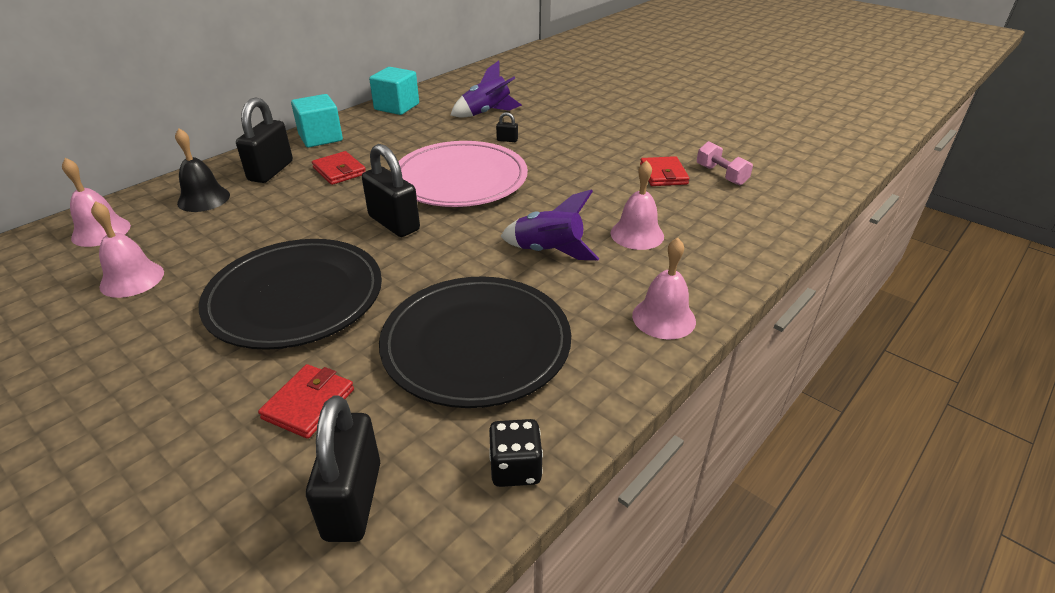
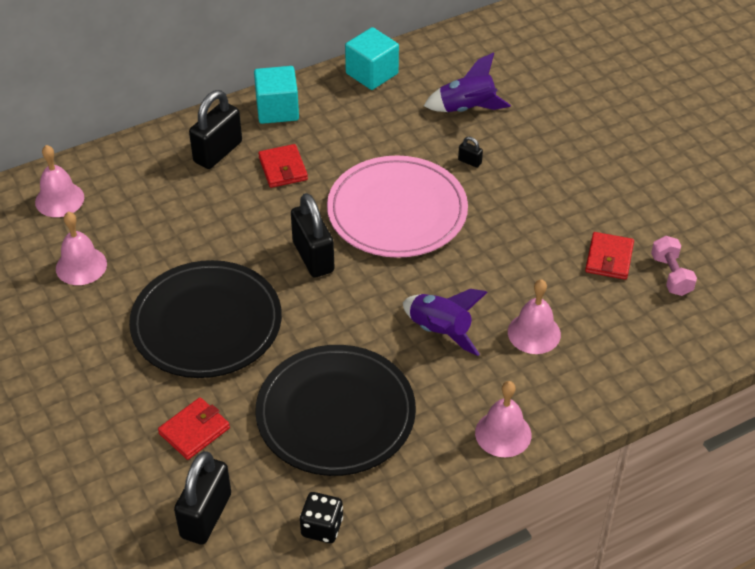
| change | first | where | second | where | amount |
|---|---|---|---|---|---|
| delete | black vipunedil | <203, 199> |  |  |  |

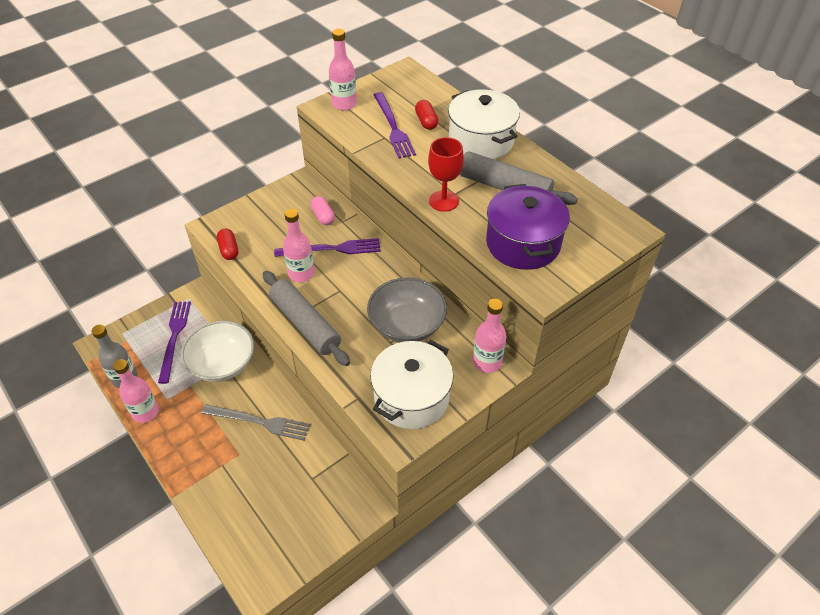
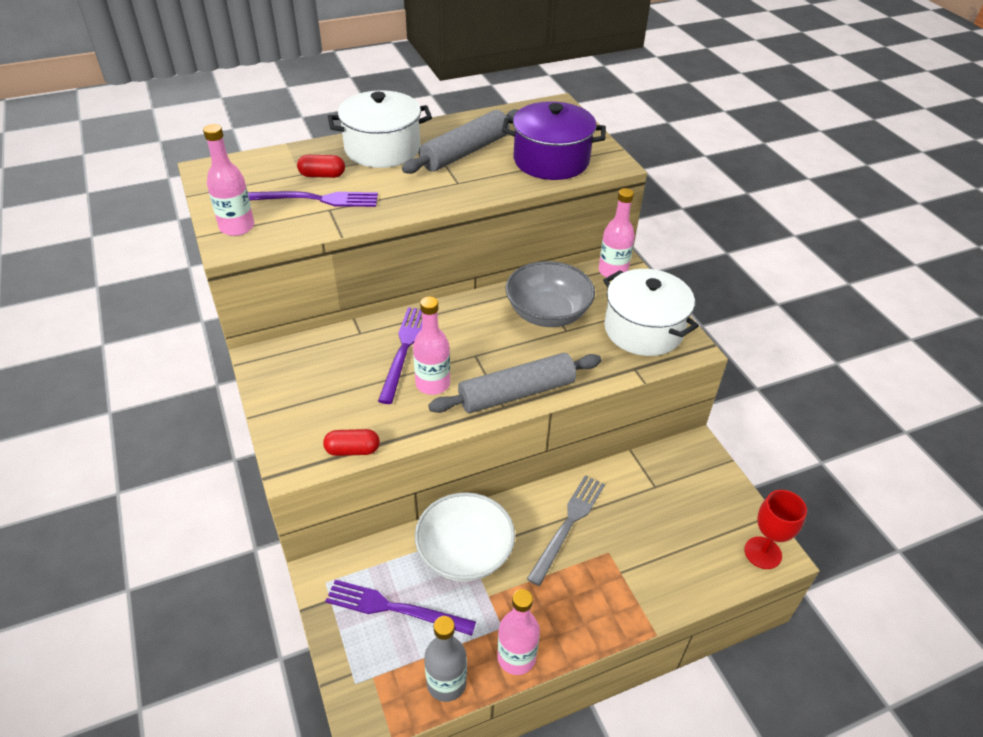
| change | first | where | second | where | amount |
|---|---|---|---|---|---|
| delete | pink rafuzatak | <323, 216> |  |  |  |
| move | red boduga | <443, 201> |  | <762, 553> |  |

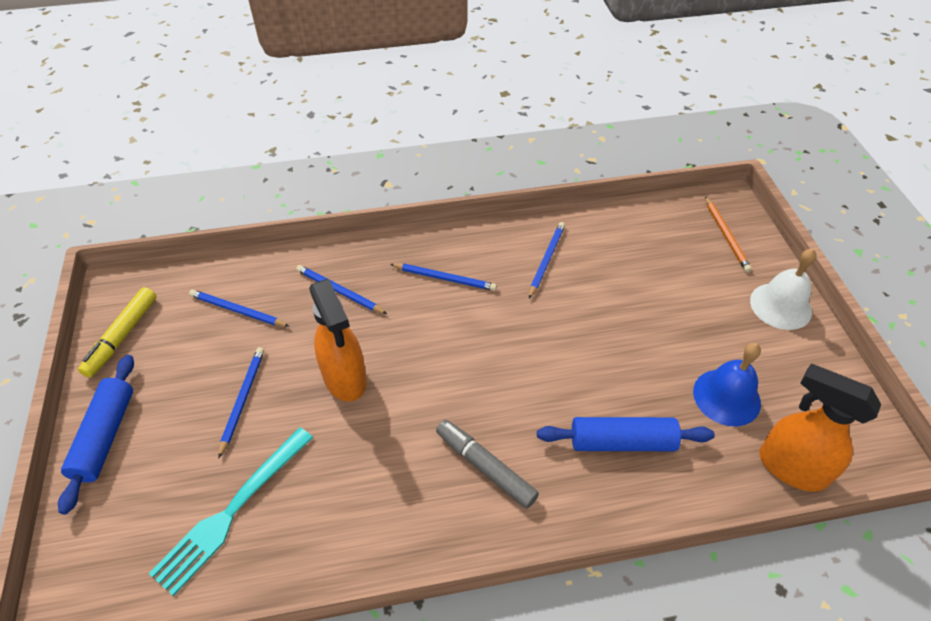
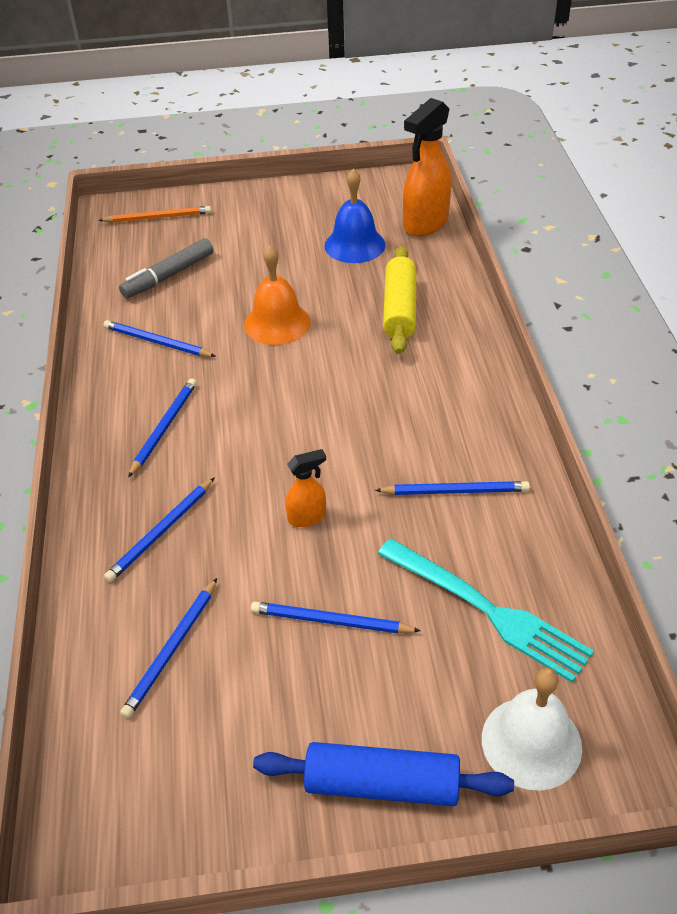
| change | first | where | second | where | amount |
|---|---|---|---|---|---|
| delete | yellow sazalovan | <122, 336> |  |  |  |
| insert |  |  | orange vipunedil | <277, 323> |  |
| insert |  |  | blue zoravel | <455, 491> |  |
| move | grey sazalovan | <485, 467> |  | <169, 276> |  |
| move | white vipunedil | <780, 306> |  | <531, 742> |  |
| recolor | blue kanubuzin | <622, 442> | yellow kanubuzin | <399, 309> |  |
| resize | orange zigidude | <345, 379> |  | <307, 517> | x0.50 |

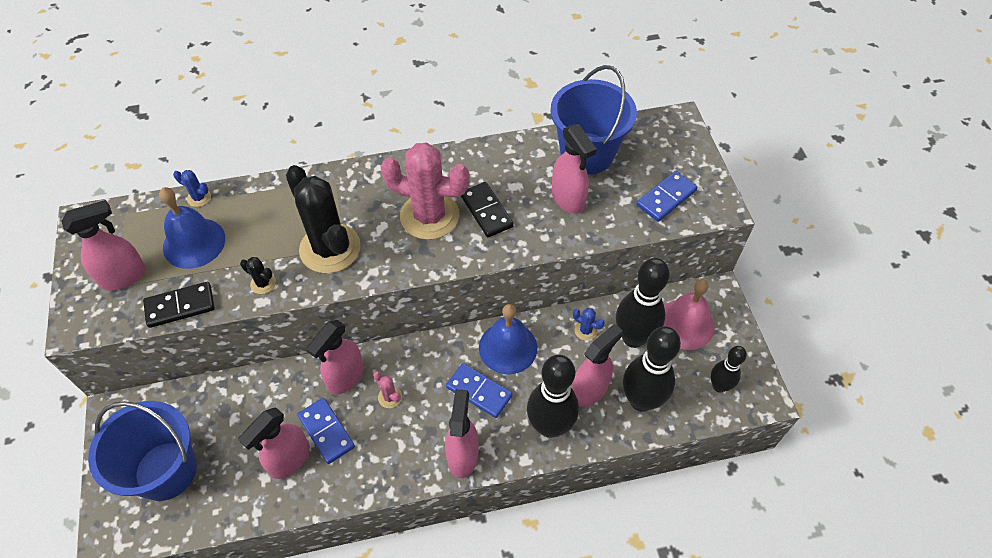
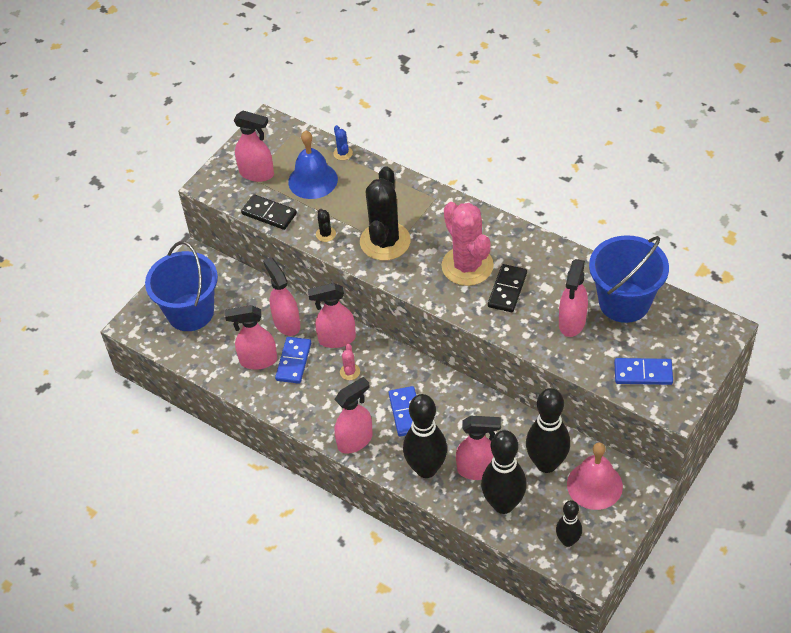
| change | first | where | second | where | amount |
|---|---|---|---|---|---|
| delete | blue vipunedil | <508, 347> |  |  |  |
| delete | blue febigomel | <585, 330> |  |  |  |
| insert |  |  | pink zigidude | <286, 323> |  |

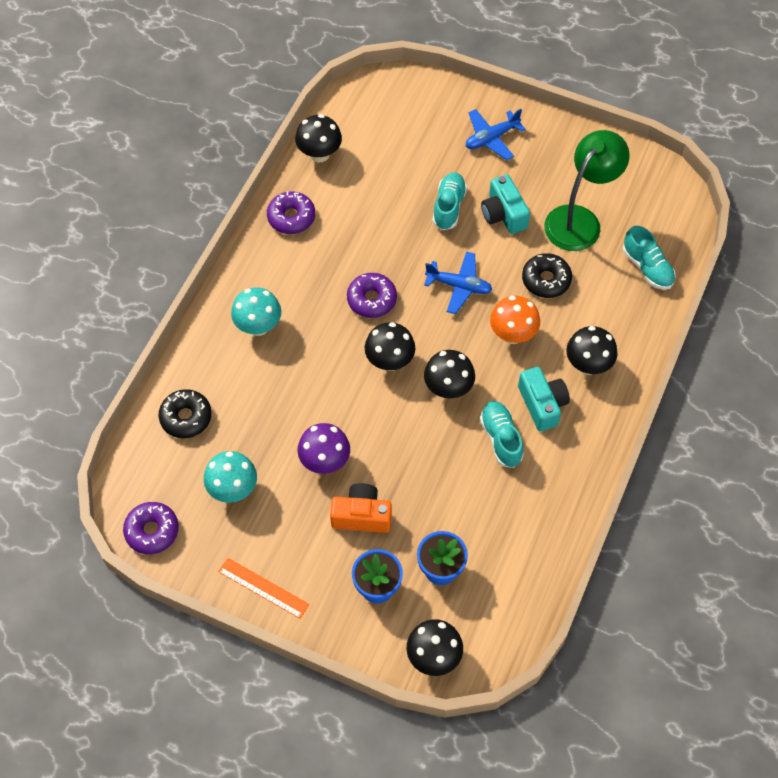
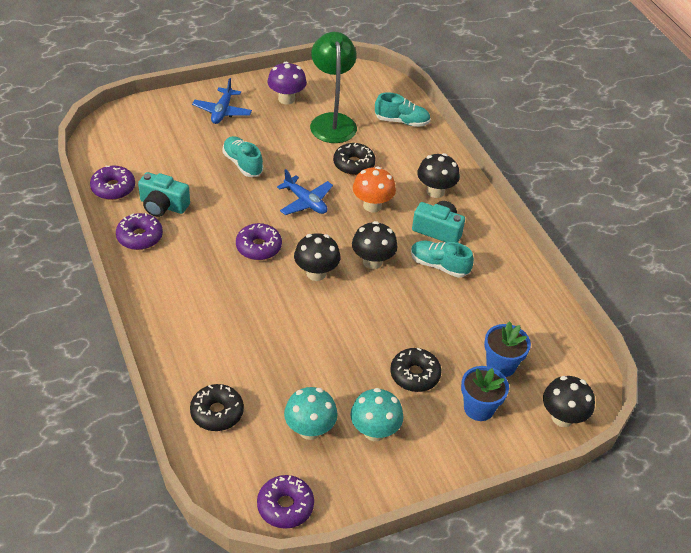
| change | first | where | second | where | amount |
|---|---|---|---|---|---|
| delete | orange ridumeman | <263, 588> |  |  |  |
| move | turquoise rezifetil | <258, 326> |  | <374, 431> |  |
| move | purple rezifetil | <325, 461> |  | <286, 99> |  |
| move | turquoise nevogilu | <503, 214> |  | <163, 205> |  |
| replace | black rezifetil | <319, 154> | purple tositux | <113, 188> |  |
| replace | orange nevogilu | <362, 516> | black tositux | <414, 375> |  |
| rotate | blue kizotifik | <459, 286> |  | <305, 202> | 75 degrees clockwise |

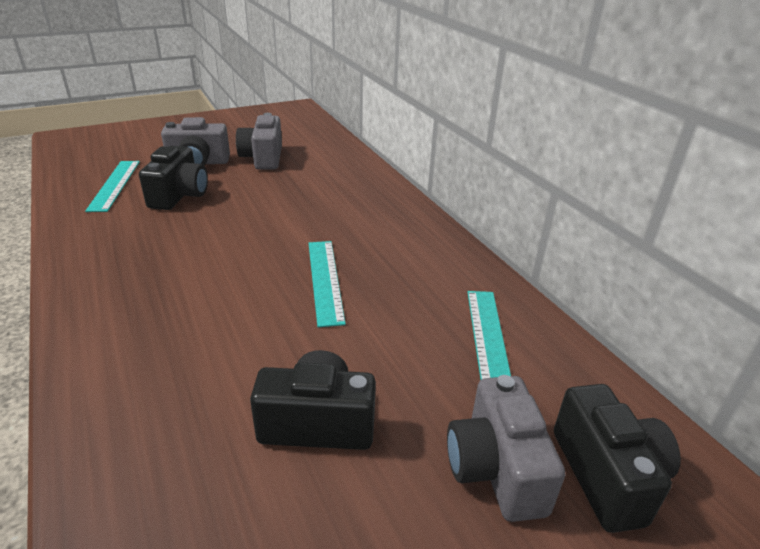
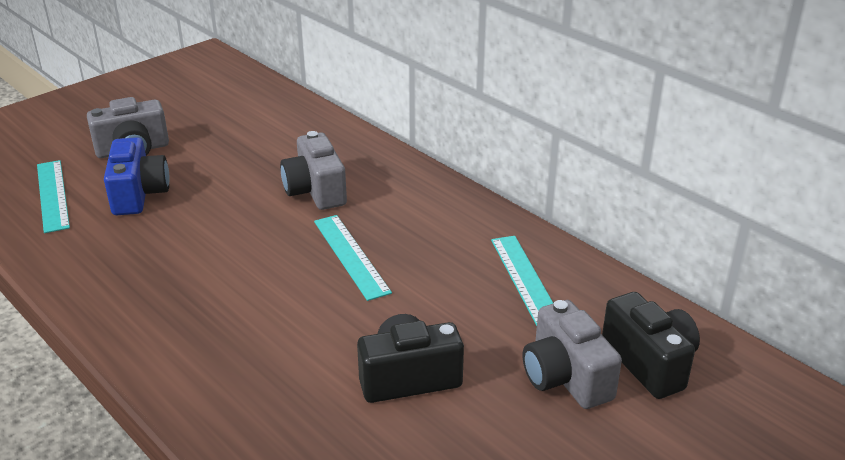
| change | first | where | second | where | amount |
|---|---|---|---|---|---|
| move | grey nevogilu | <263, 158> |  | <315, 191> |  |
| recolor | black nevogilu | <179, 195> | blue nevogilu | <138, 194> |  |

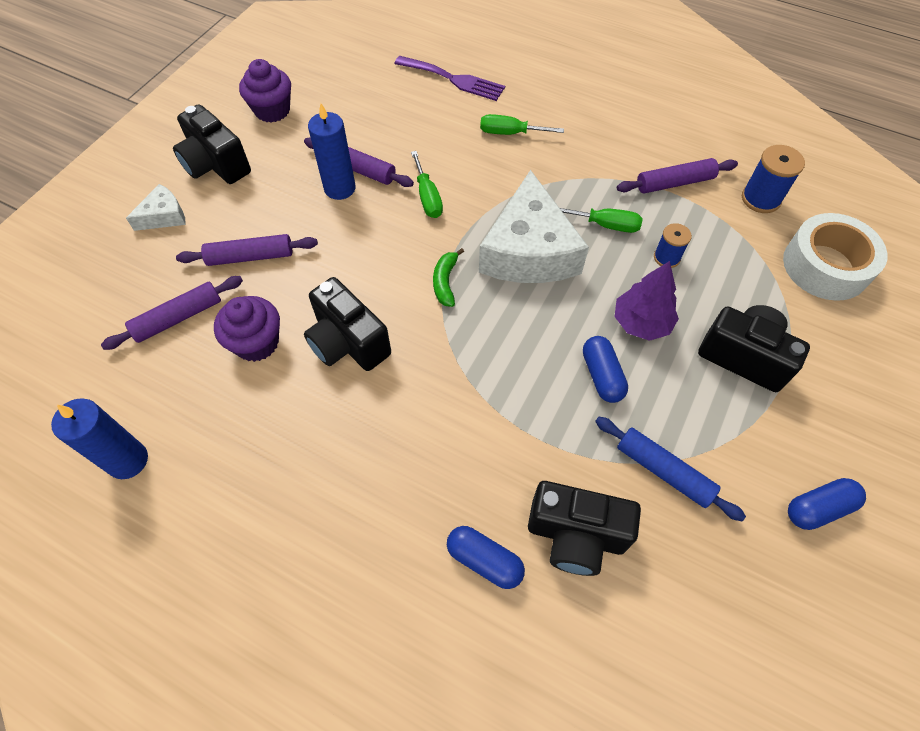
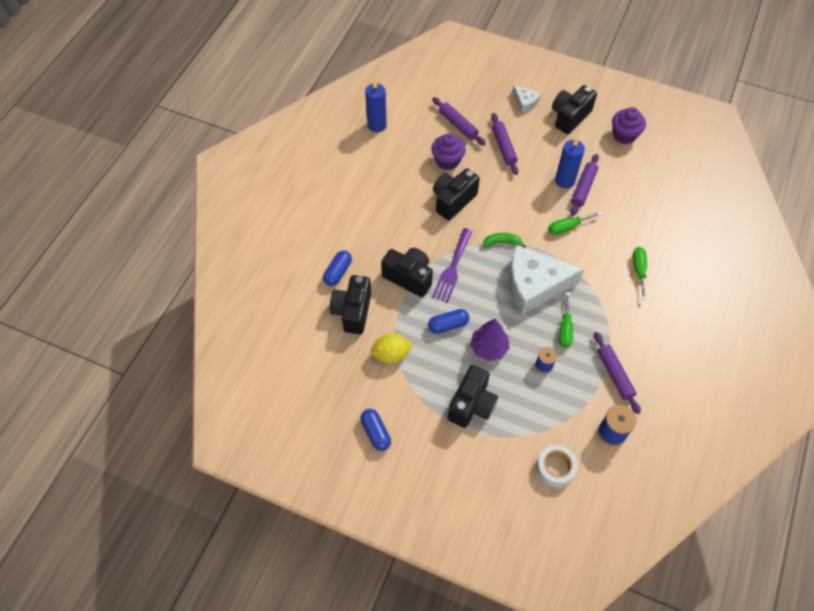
| change | first | where | second | where | amount |
|---|---|---|---|---|---|
| insert |  |  | black nevogilu | <409, 277> |  |
| move | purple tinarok | <454, 79> |  | <452, 268> |  |
| replace | blue kanubuzin | <663, 471> | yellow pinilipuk | <391, 354> |  |
| resize | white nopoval | <825, 266> |  | <555, 468> | x0.66 |

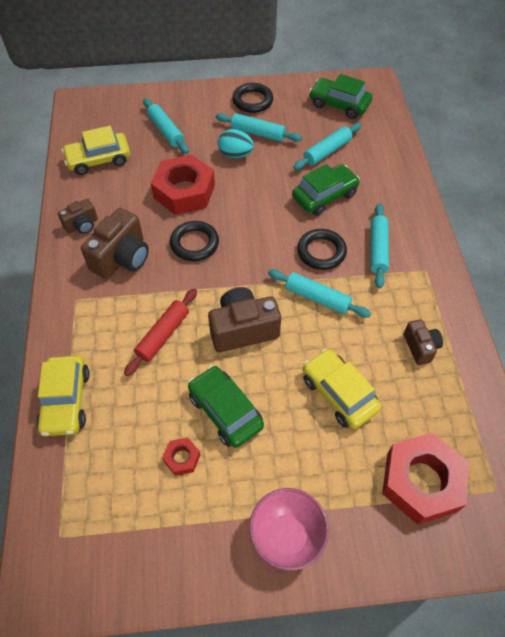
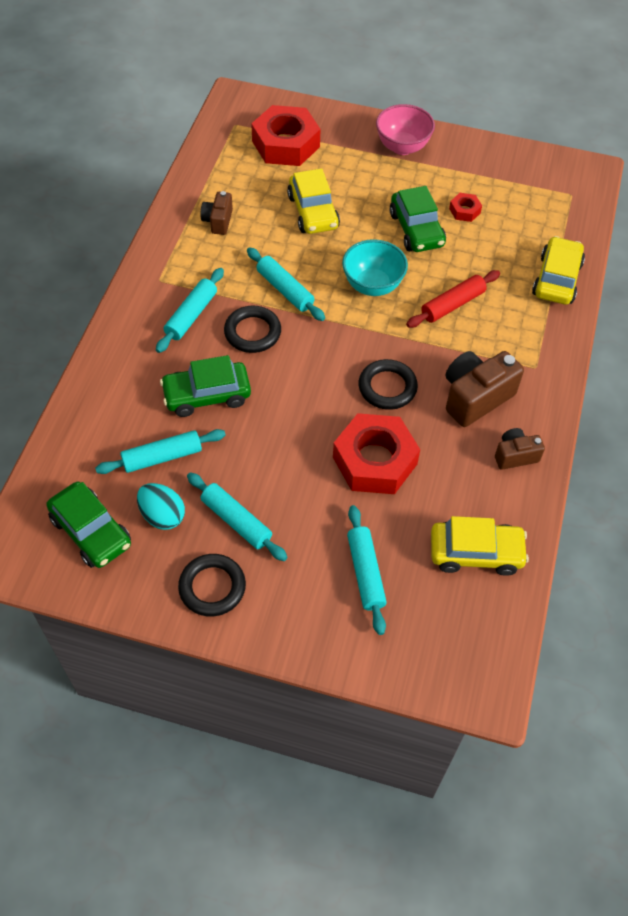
| change | first | where | second | where | amount |
|---|---|---|---|---|---|
| move | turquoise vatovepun | <235, 154> |  | <162, 515> |  |
| replace | brown nevogilu | <243, 329> | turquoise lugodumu | <372, 285> |  |

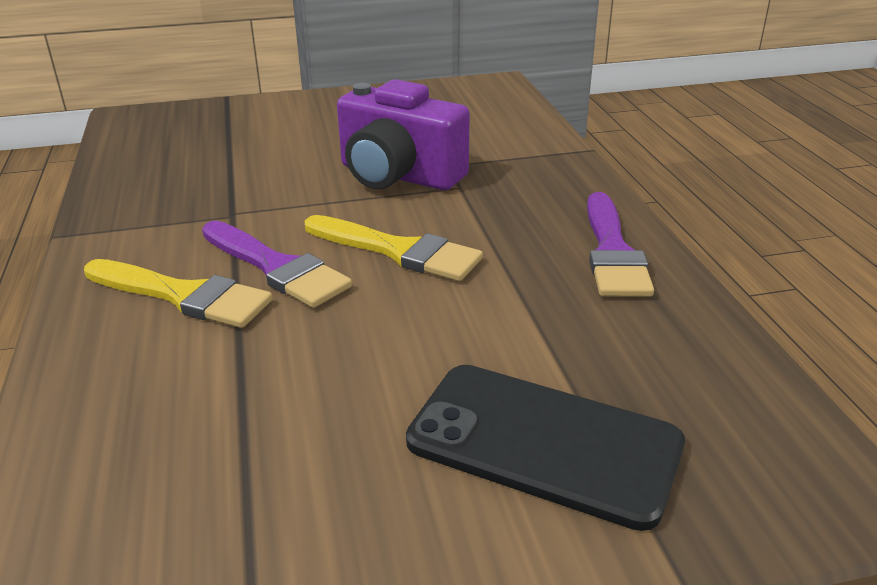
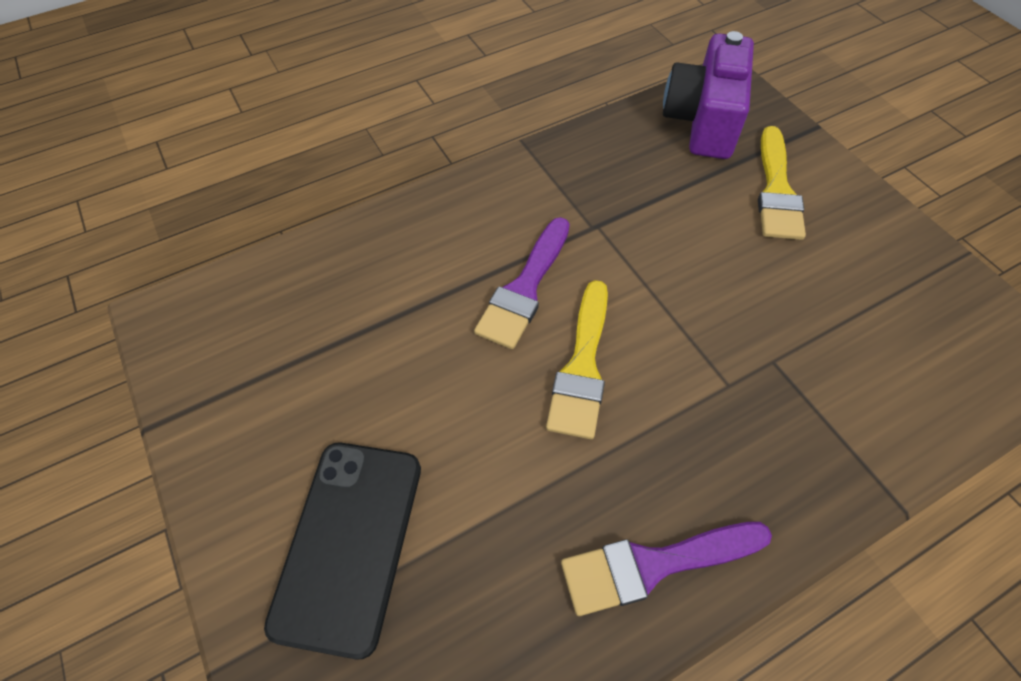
| change | first | where | second | where | amount |
|---|---|---|---|---|---|
| move | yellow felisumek | <184, 296> |  | <776, 190> |  |
| move | purple nevogilu | <398, 176> |  | <702, 121> |  |

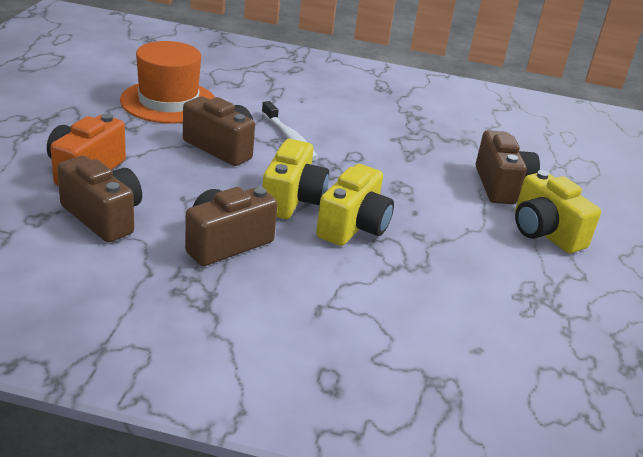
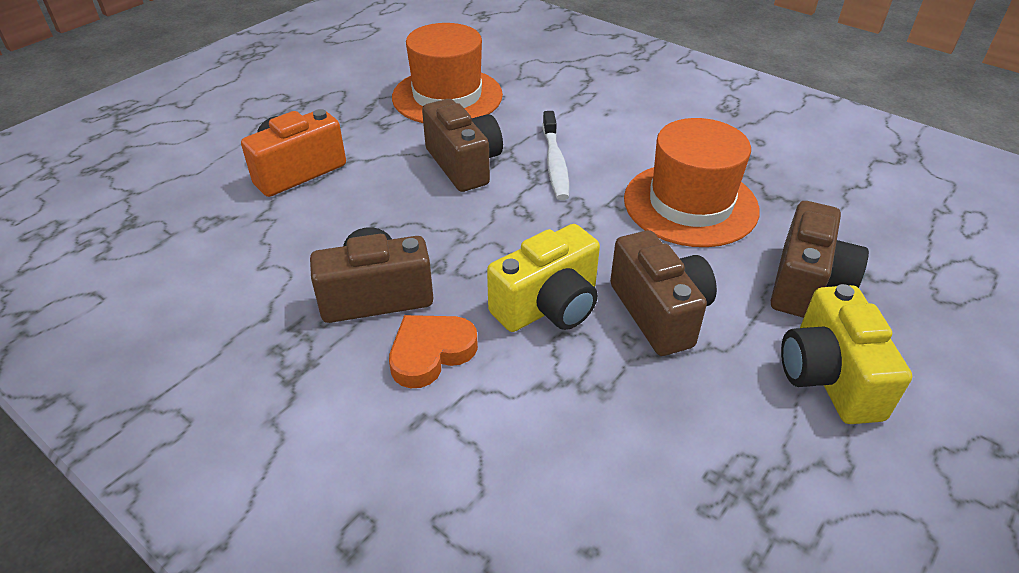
| change | first | where | second | where | amount |
|---|---|---|---|---|---|
| delete | yellow nevogilu | <292, 200> |  |  |  |
| insert |  |  | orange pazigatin | <431, 353> |  |
| insert |  |  | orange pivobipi | <690, 204> |  |
| move | brown nevogilu | <103, 217> |  | <659, 312> |  |

